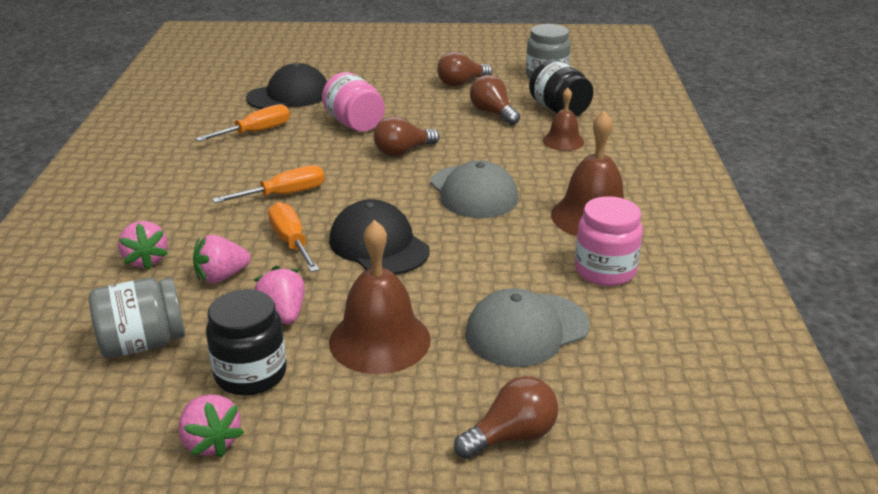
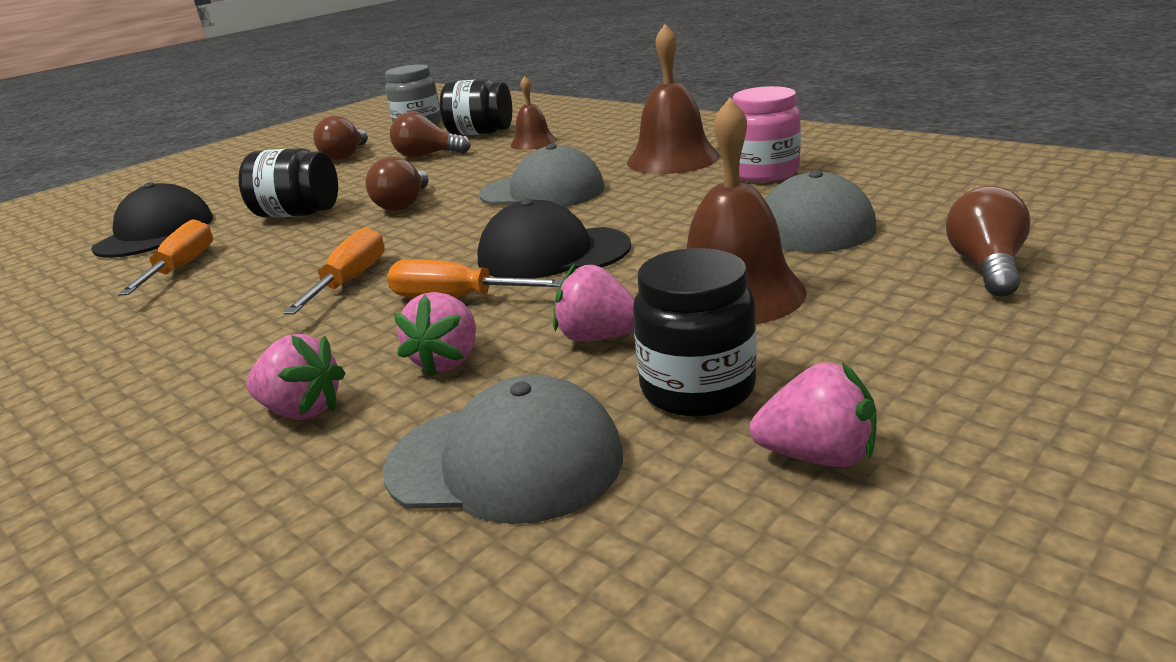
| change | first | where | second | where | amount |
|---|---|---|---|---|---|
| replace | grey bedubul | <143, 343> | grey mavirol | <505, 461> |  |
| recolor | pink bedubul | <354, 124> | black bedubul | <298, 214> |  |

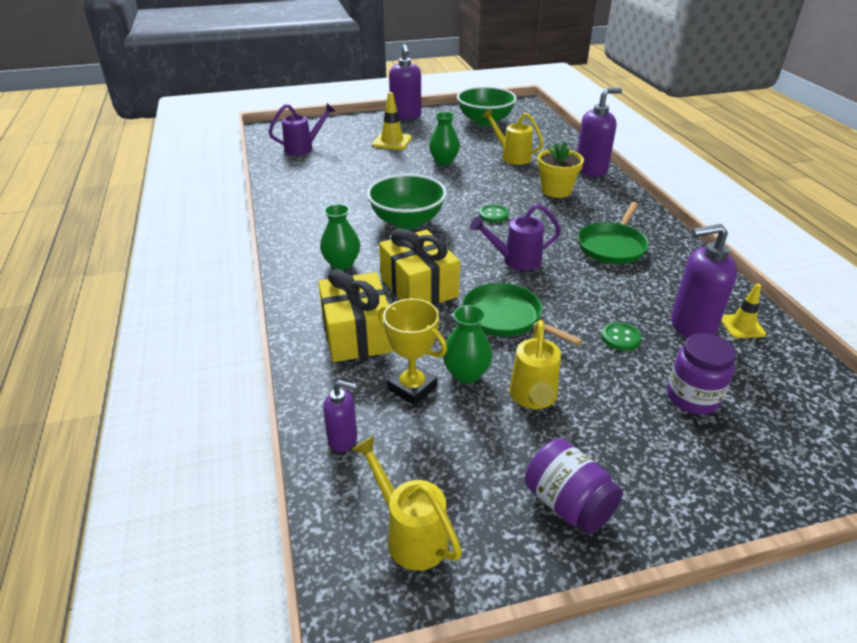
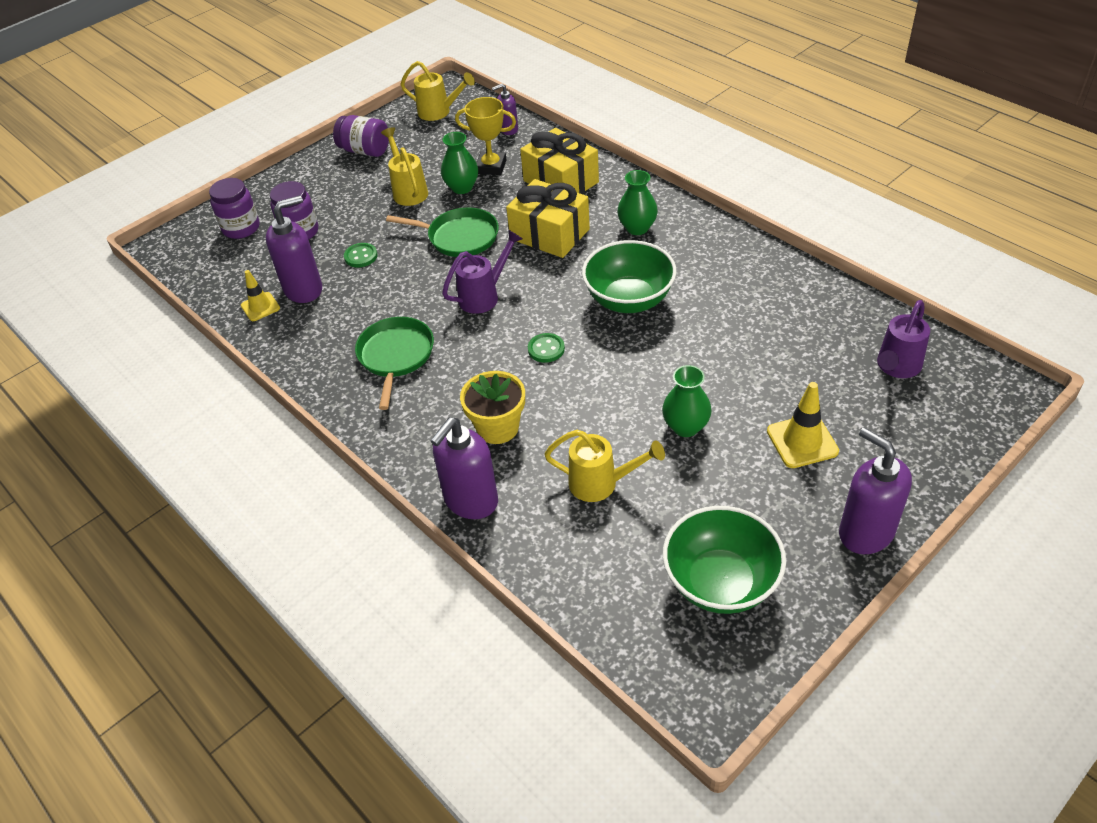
| change | first | where | second | where | amount |
|---|---|---|---|---|---|
| insert |  |  | purple bedubul | <241, 228> |  |

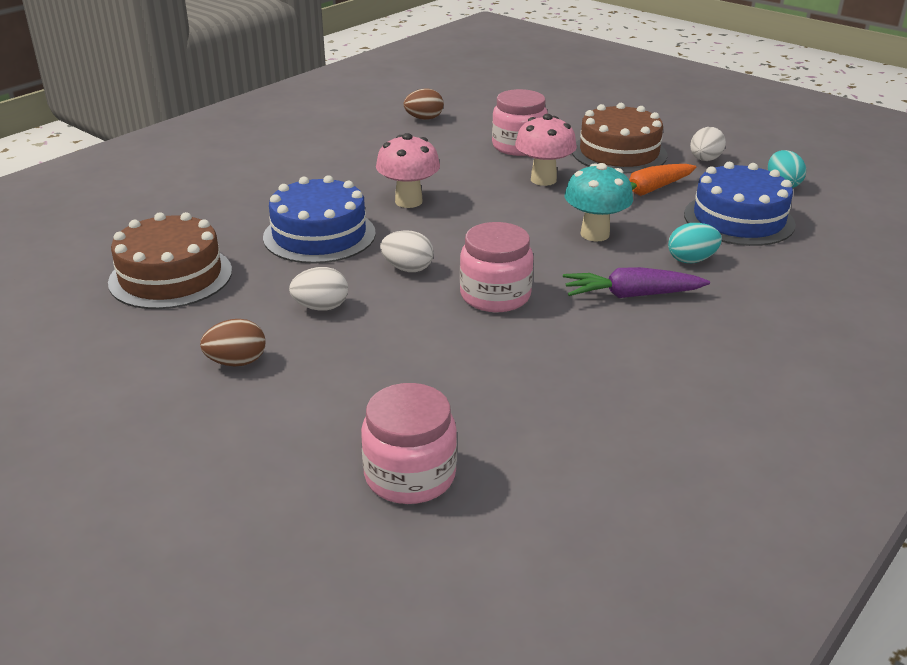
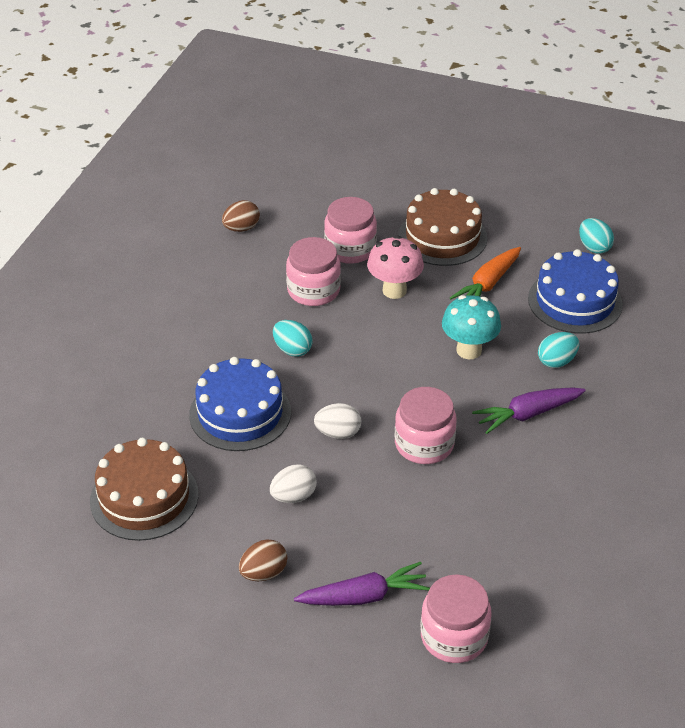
| change | first | where | second | where | amount |
|---|---|---|---|---|---|
| delete | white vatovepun | <704, 160> |  |  |  |
| insert |  |  | pink bedubul | <313, 290> |  |
| insert |  |  | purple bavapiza | <364, 596> |  |
| replace | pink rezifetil | <408, 201> | turquoise vatovepun | <292, 350> |  |

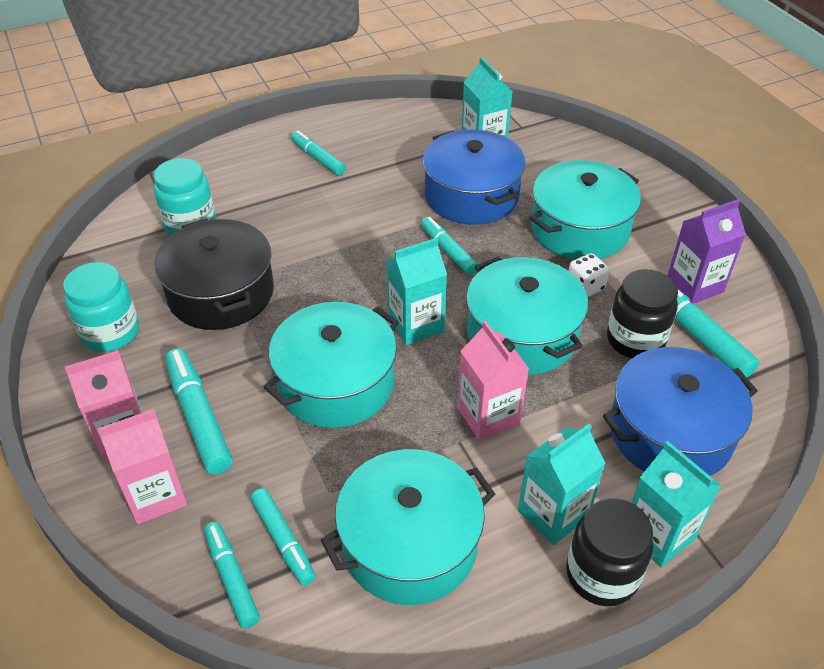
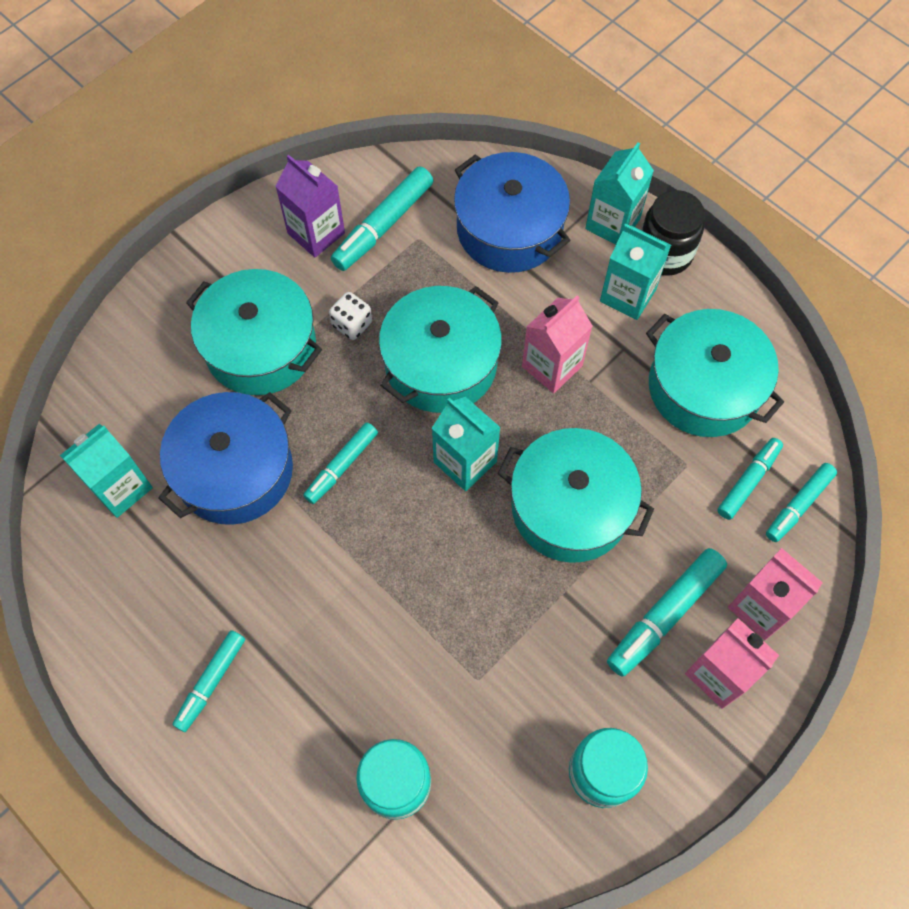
| change | first | where | second | where | amount |
|---|---|---|---|---|---|
| delete | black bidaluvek | <221, 293> |  |  |  |
| delete | black bedubul | <635, 340> |  |  |  |

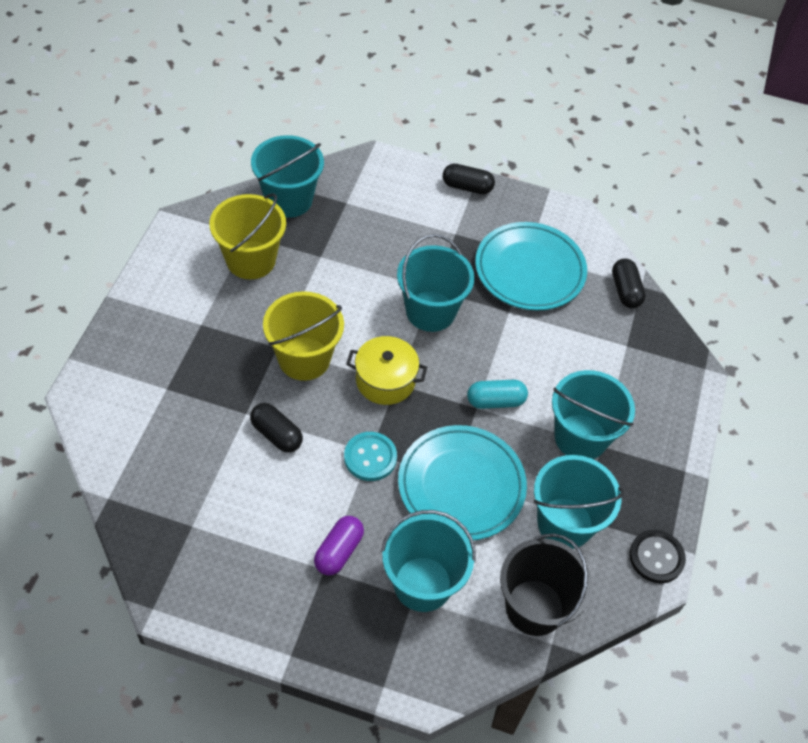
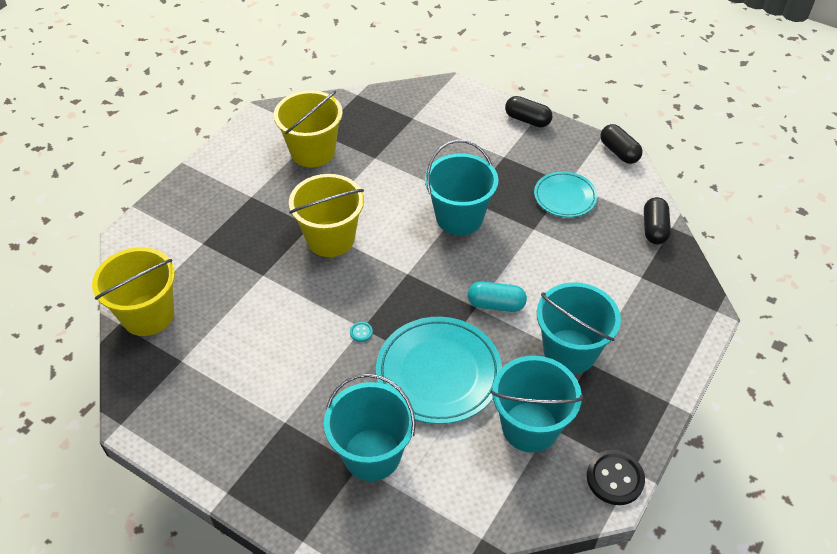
| change | first | where | second | where | amount |
|---|---|---|---|---|---|
| delete | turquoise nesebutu | <288, 200> |  |  |  |
| delete | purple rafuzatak | <338, 551> |  |  |  |
| delete | yellow bidaluvek | <385, 380> |  |  |  |
| delete | black nesebutu | <534, 607> |  |  |  |
| insert |  |  | yellow nesebutu | <148, 315> |  |
| move | black rafuzatak | <276, 434> |  | <619, 152> |  |
| resize | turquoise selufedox | <370, 457> |  | <361, 332> | x0.45 |
| resize | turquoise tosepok | <529, 270> |  | <565, 197> | x0.59 |

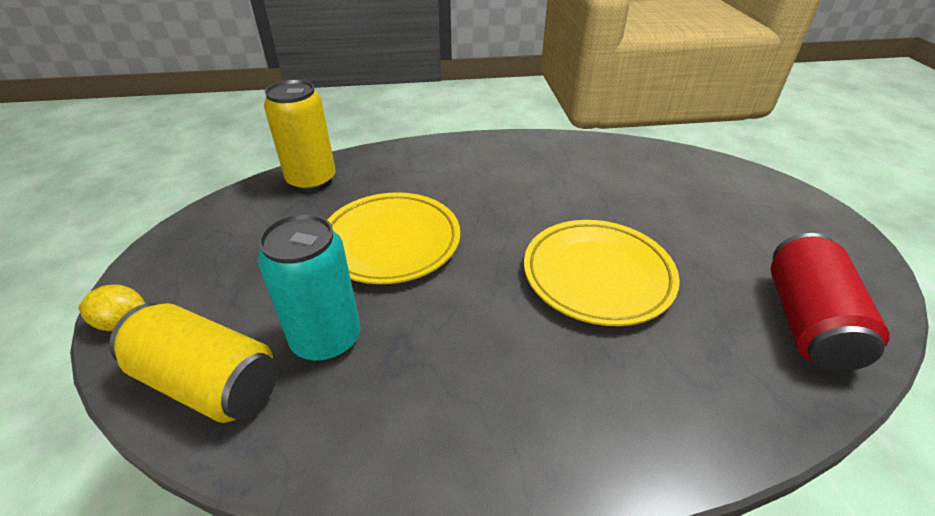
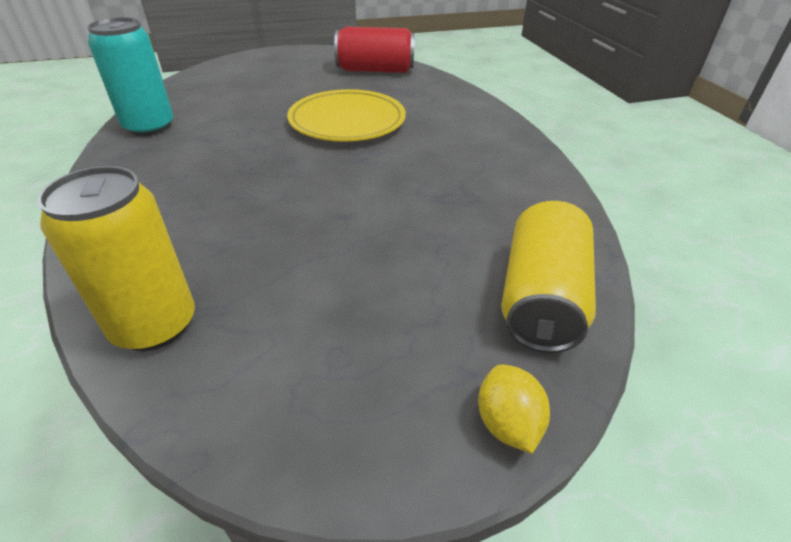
| change | first | where | second | where | amount |
|---|---|---|---|---|---|
| delete | yellow tosepok | <391, 242> |  |  |  |
| move | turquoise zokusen | <326, 339> |  | <149, 127> |  |

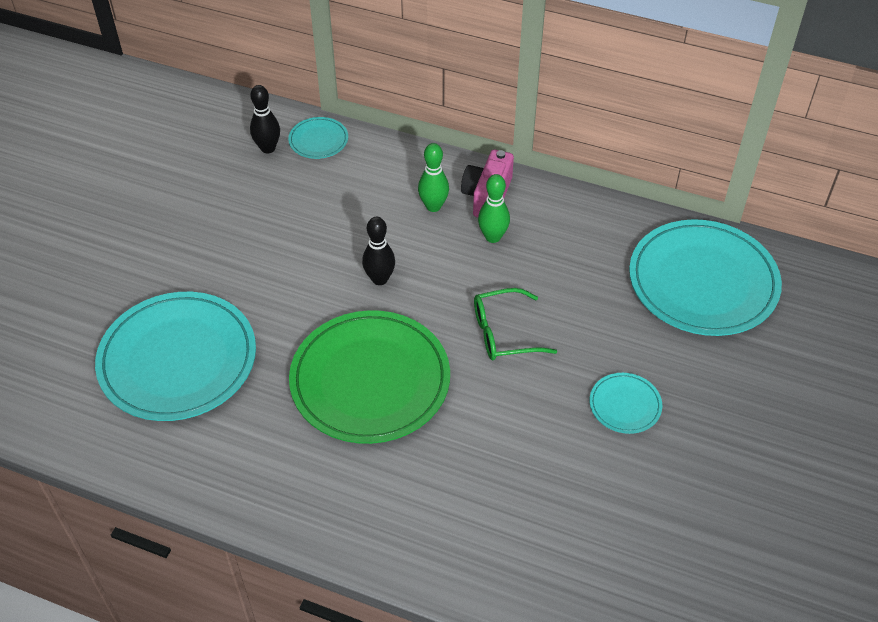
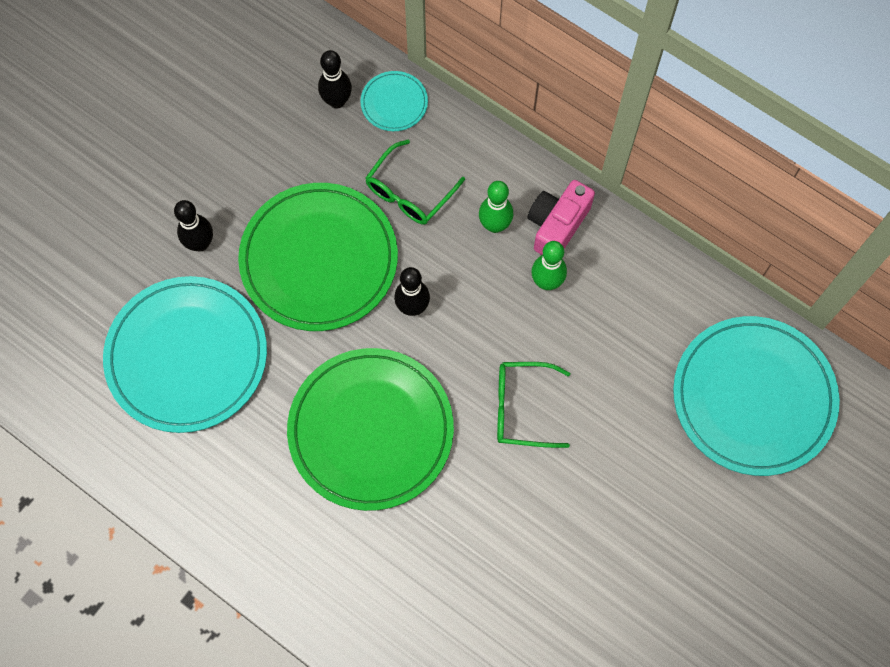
| change | first | where | second | where | amount |
|---|---|---|---|---|---|
| delete | turquoise tosepok | <625, 405> |  |  |  |
| insert |  |  | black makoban | <200, 243> |  |
| insert |  |  | green tosepok | <319, 259> |  |
| insert |  |  | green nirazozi | <409, 192> |  |

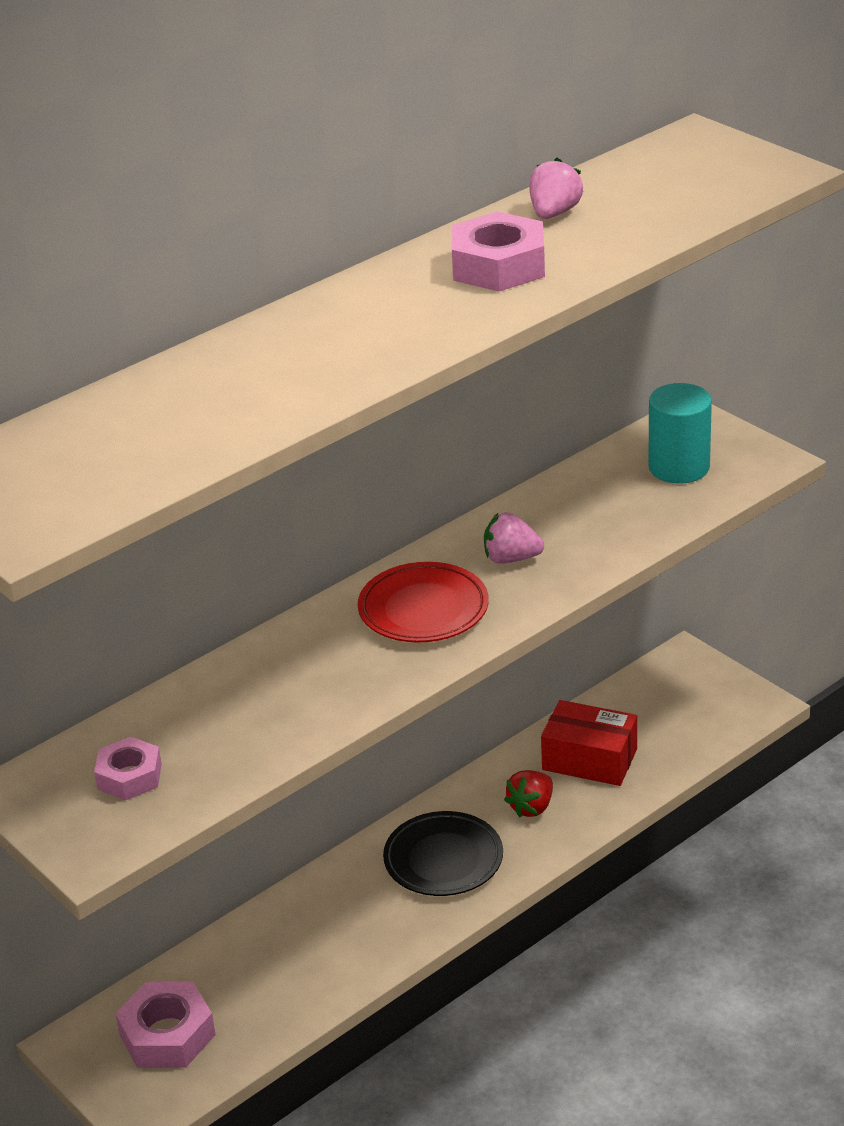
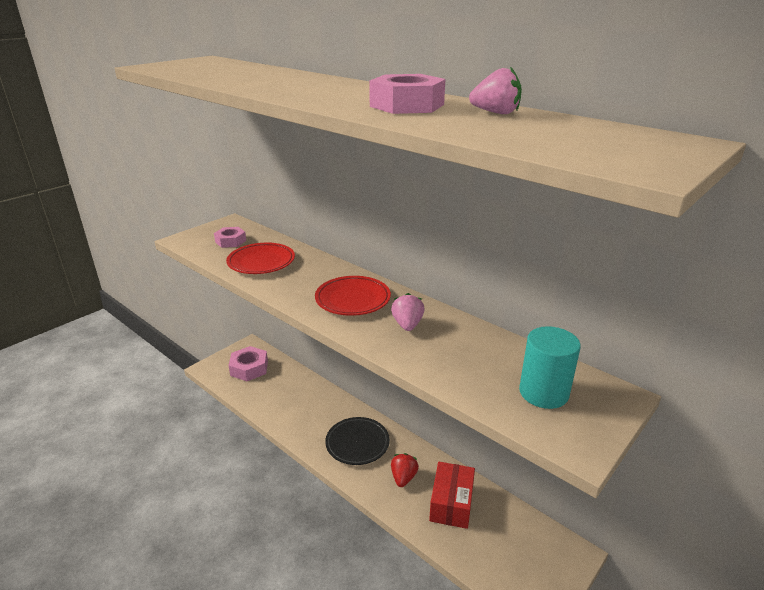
| change | first | where | second | where | amount |
|---|---|---|---|---|---|
| insert |  |  | red tosepok | <261, 262> |  |
| rotate | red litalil | <531, 807> |  | <403, 478> | 75 degrees clockwise |

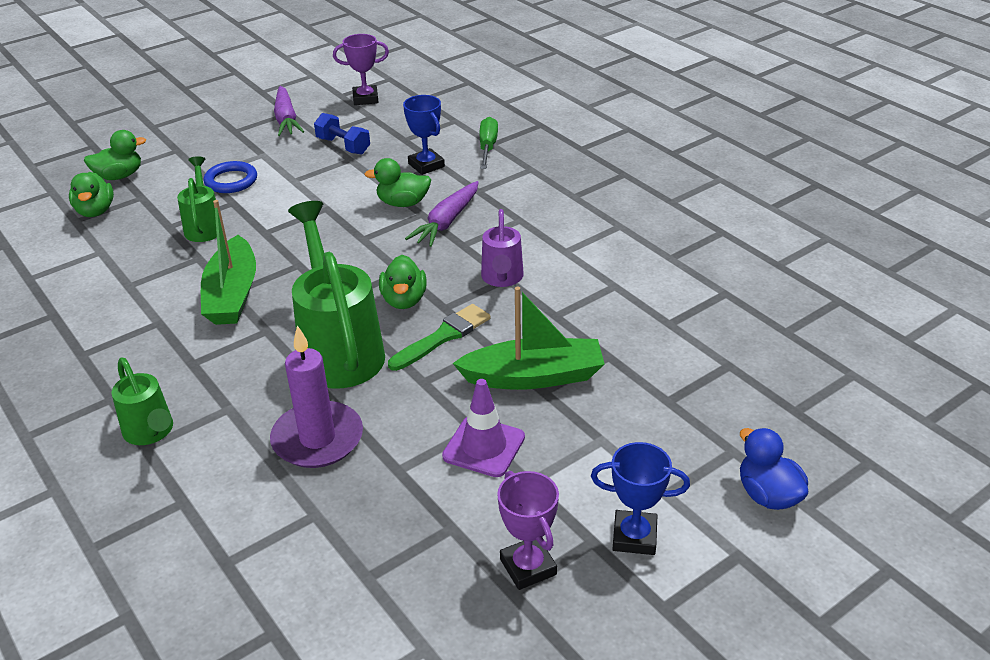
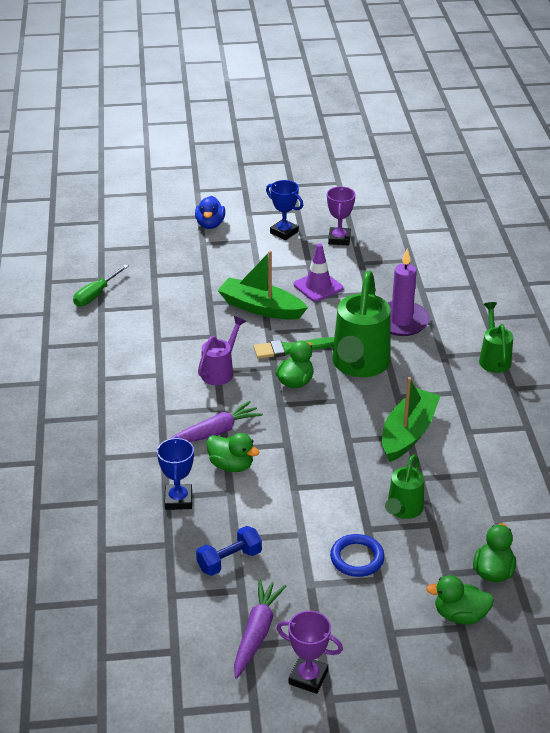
| change | first | where | second | where | amount |
|---|---|---|---|---|---|
| move | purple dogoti | <365, 99> |  | <308, 677> |  |
| move | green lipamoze | <487, 147> |  | <96, 295> |  |
| rotate | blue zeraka | <343, 146> |  | <229, 560> | 75 degrees clockwise |

